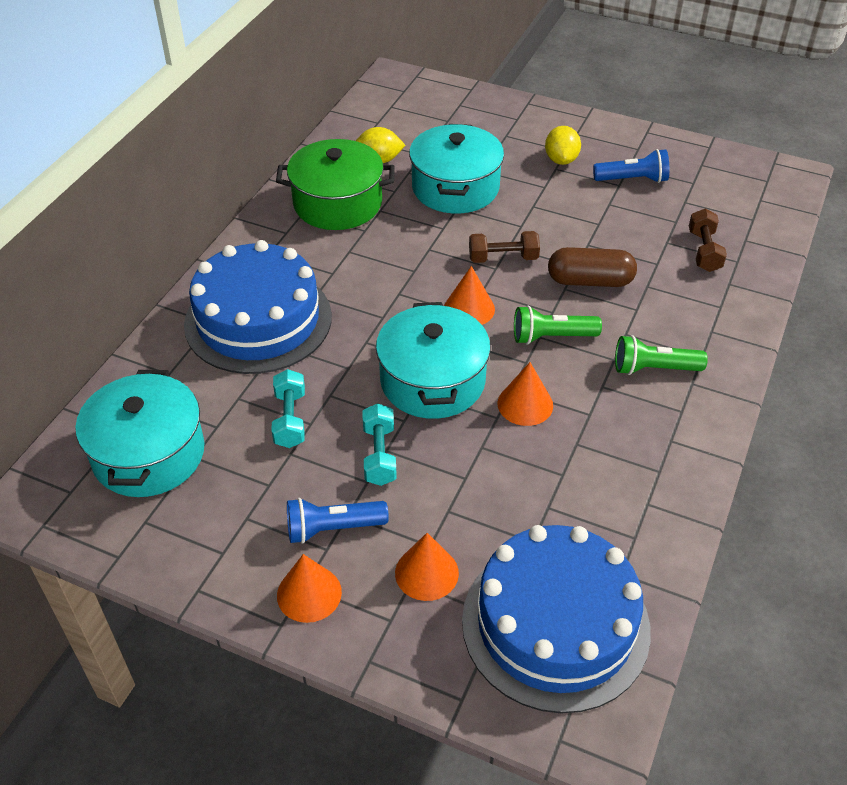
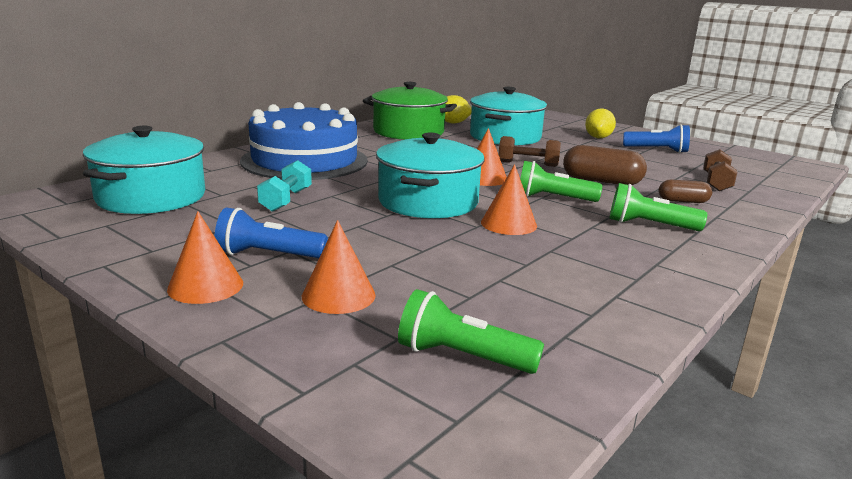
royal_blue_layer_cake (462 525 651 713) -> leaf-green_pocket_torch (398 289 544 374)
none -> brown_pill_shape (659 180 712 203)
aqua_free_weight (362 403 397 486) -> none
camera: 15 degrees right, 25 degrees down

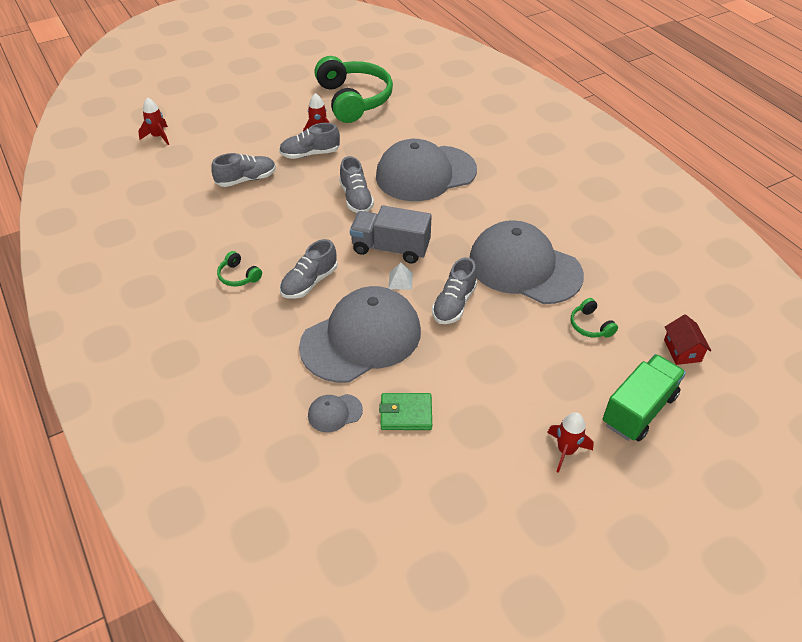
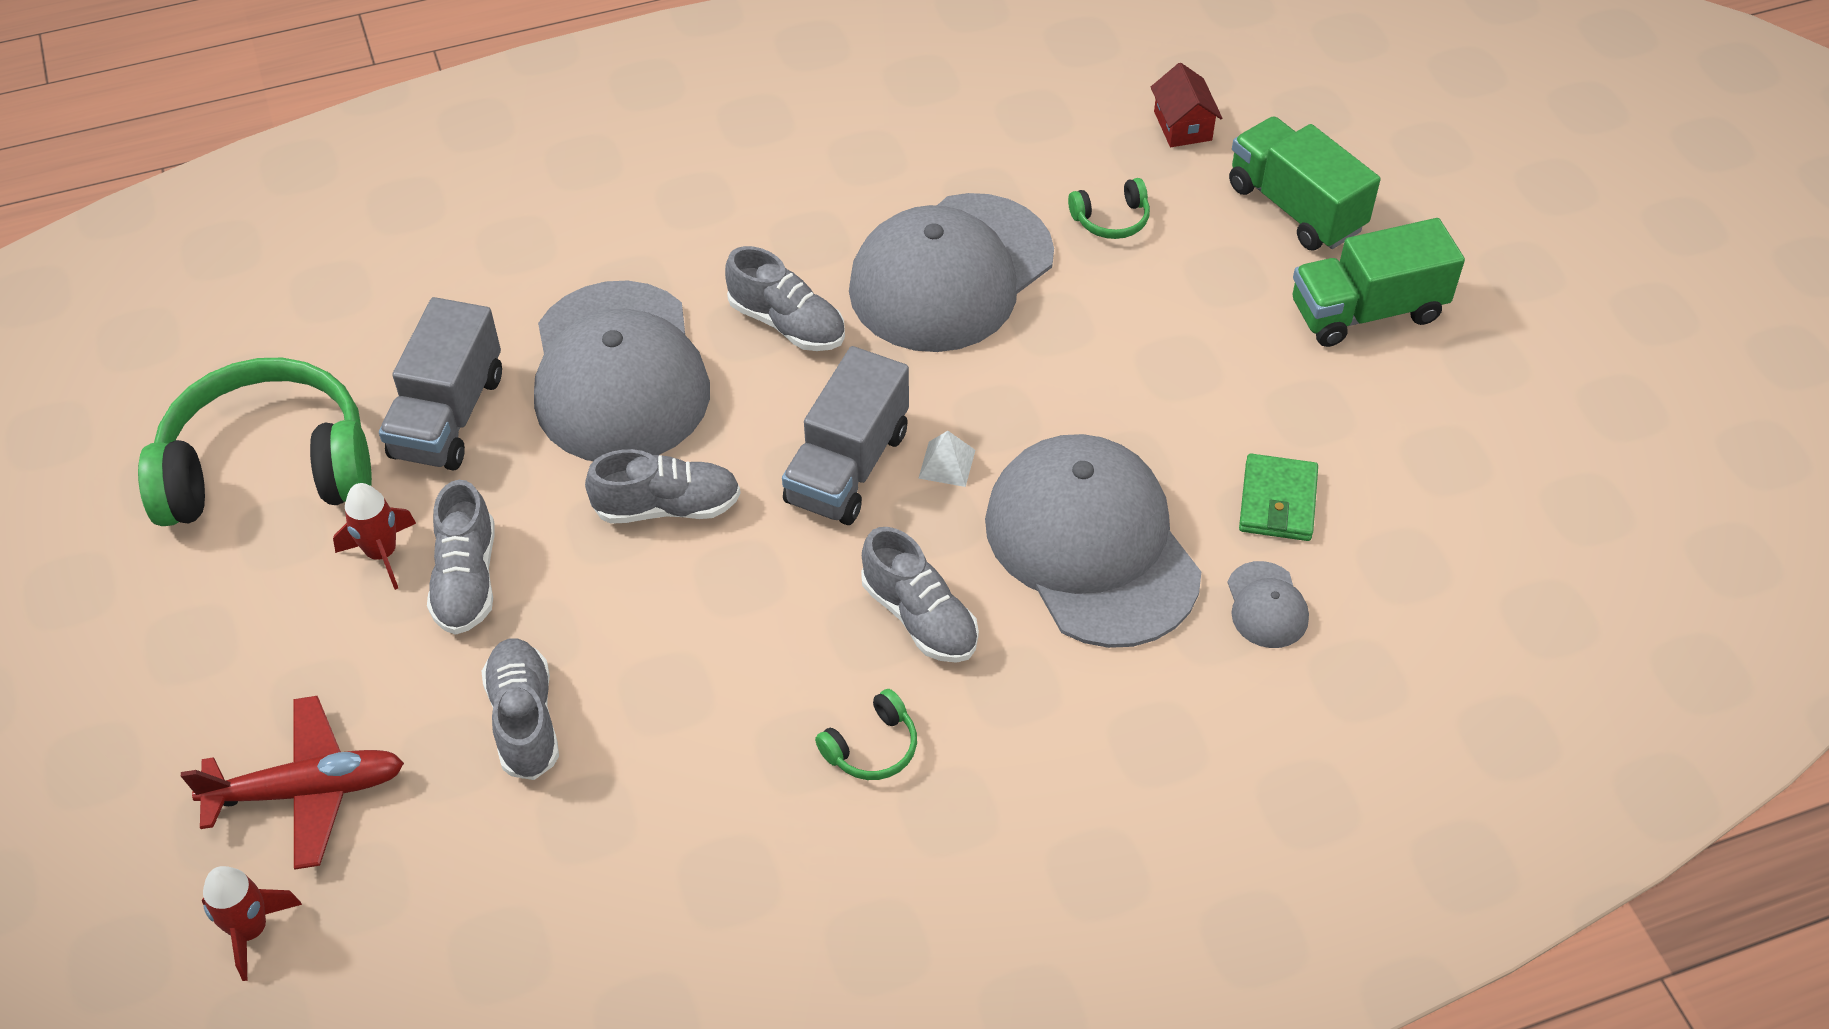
none -> crimson_aeroplane (181 696 404 870)
none -> grey_truck (379 297 502 471)
grey_shoe (432 257 477 324) -> grey_shoe (725 246 845 351), move
crimson_house (664 314 711 365) -> crimson_house (1151 63 1222 147), 75 degrees clockwise
crimson_spaceship (547 412 594 473) -> leaf-green_truck (1293 218 1465 347)
camera: 80 degrees left, 5 degrees up

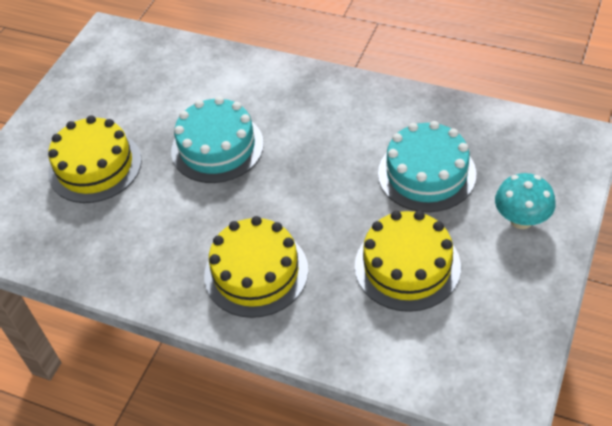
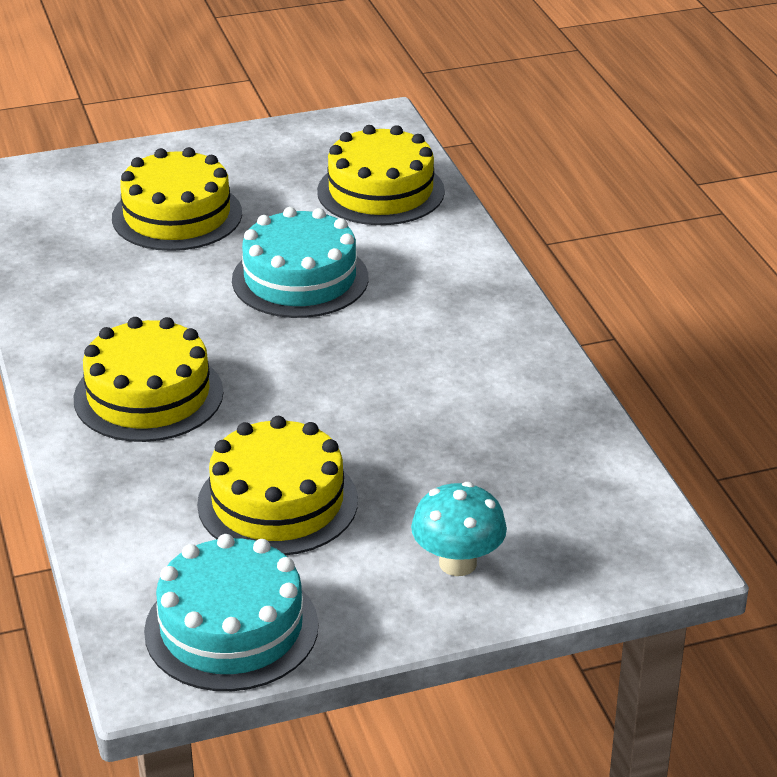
aqua_layer_cake (378 121 476 212) -> aqua_layer_cake (144 534 318 691), move
none -> yellow_layer_cake (317 125 445 225)
camera: 45 degrees right, 15 degrees down

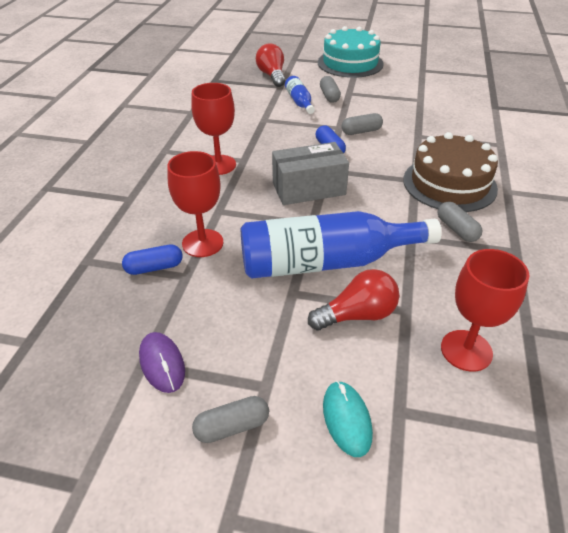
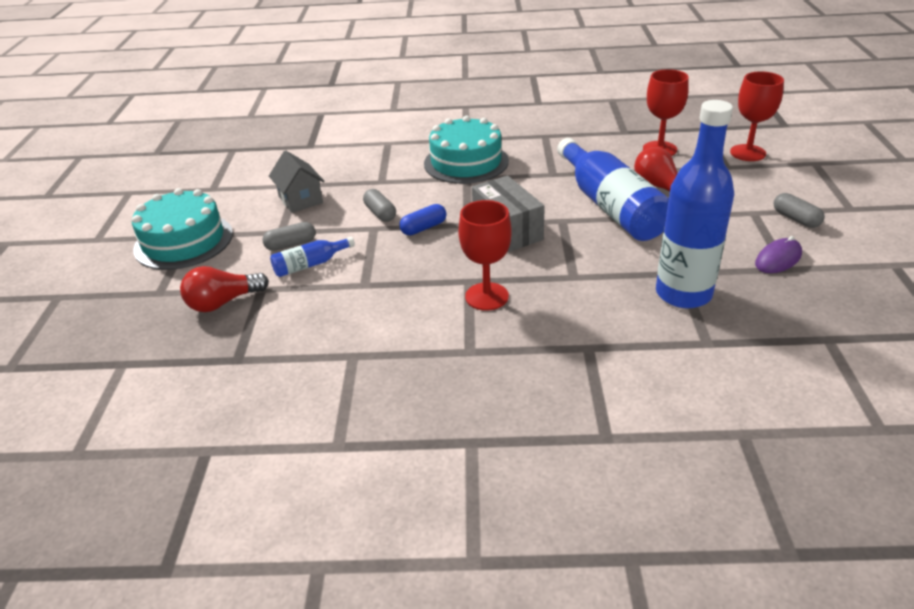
none -> grey_house (269 150 325 213)
brown_layer_cake (403 132 498 212) -> aqua_layer_cake (424 116 509 184)
royal_blue_pill_shape (122 244 183 275) -> royal_blue_bottle (656 100 734 308)
crimson_goblet (167 151 223 257) -> crimson_goblet (730 71 784 161), move
aqua_PC_mouse (323 381 373 457) -> none
grey_pill_shape (438 201 482 242) -> none
camera: 100 degrees left, 5 degrees down

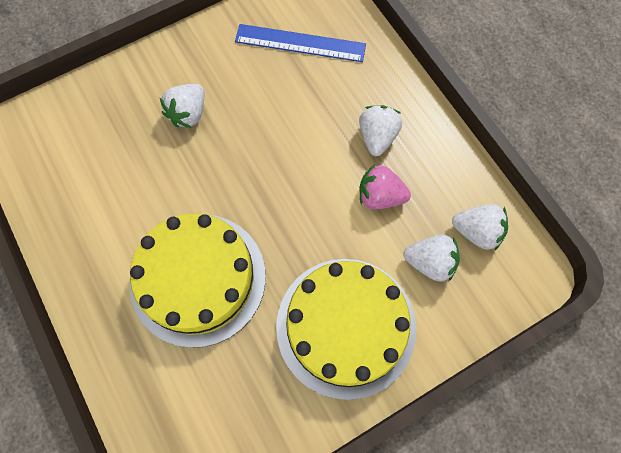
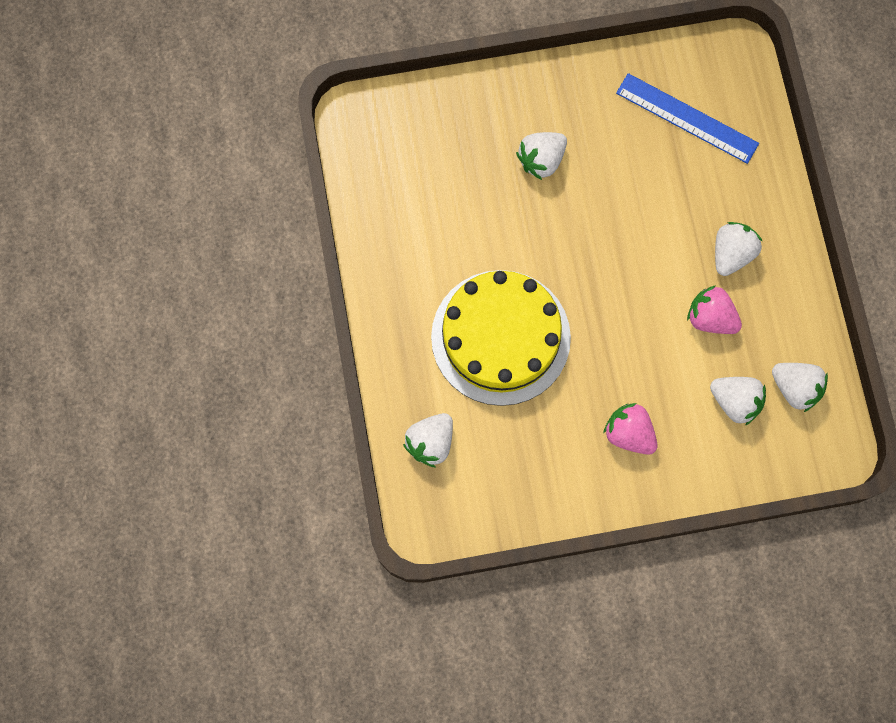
none -> snow-white_berry (403 413 453 468)
yellow_layer_cake (276 259 416 400) -> rosy_berry (603 403 657 455)
camera: 20 degrees right, 5 degrees up

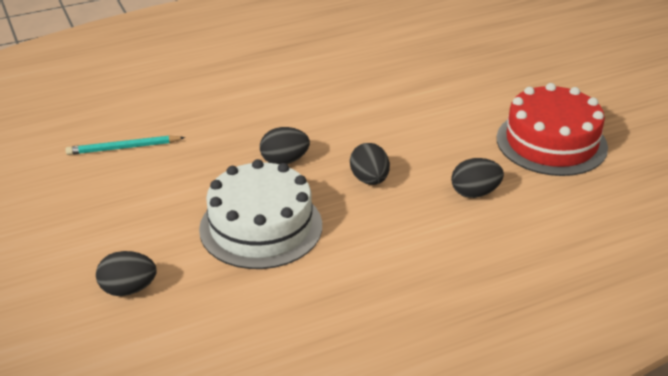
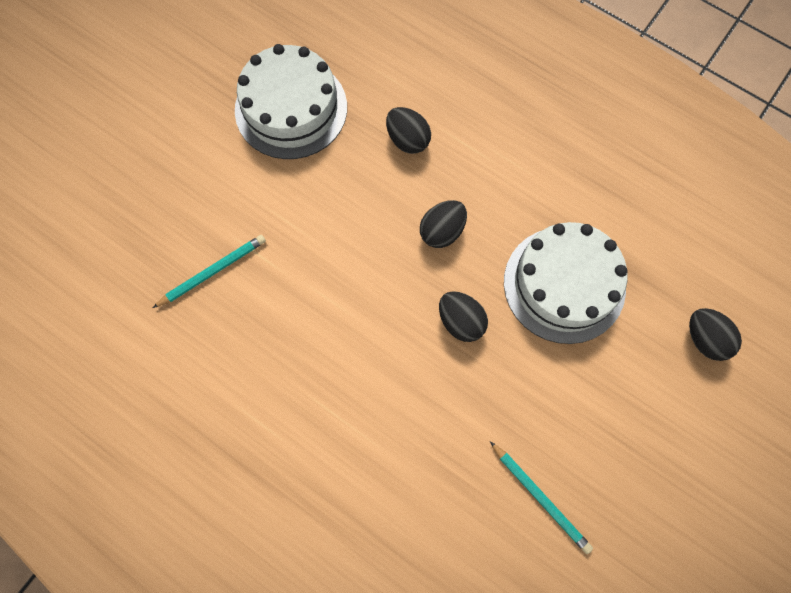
none -> aqua_wooden_pencil (153 235 266 308)
crimson_layer_cake (497 83 608 176) -> snow-white_layer_cake (235 44 347 159)
camera: 120 degrees left, 35 degrees up

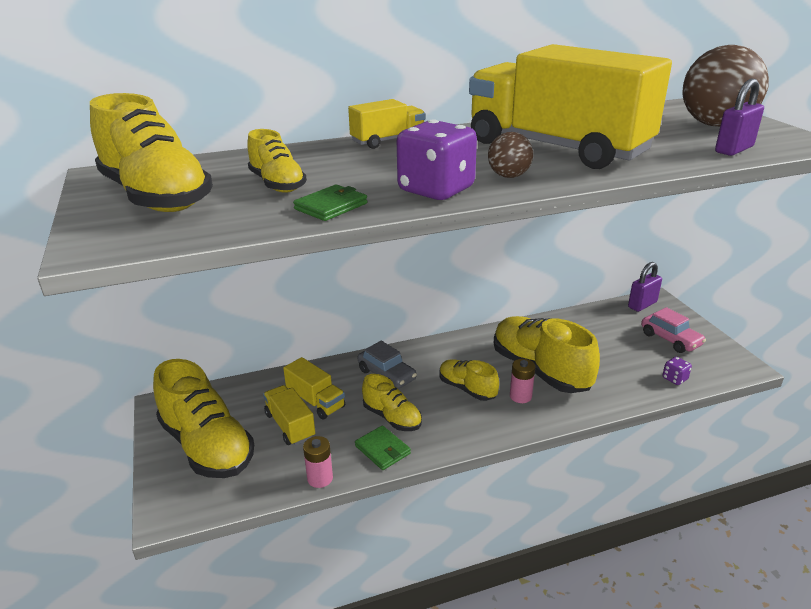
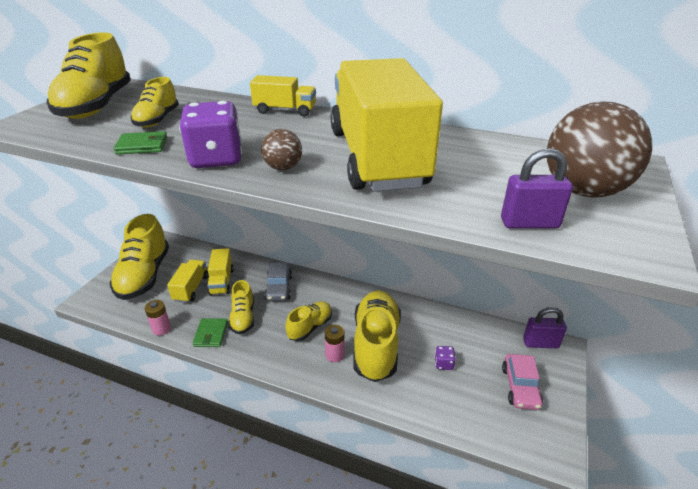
yellow_shoe (439 359 499 401) -> yellow_shoe (285 301 332 341), 45 degrees clockwise
purple_game_die (662 357 692 385) -> purple_game_die (434 346 456 370), move
camera: 40 degrees right, 5 degrees up

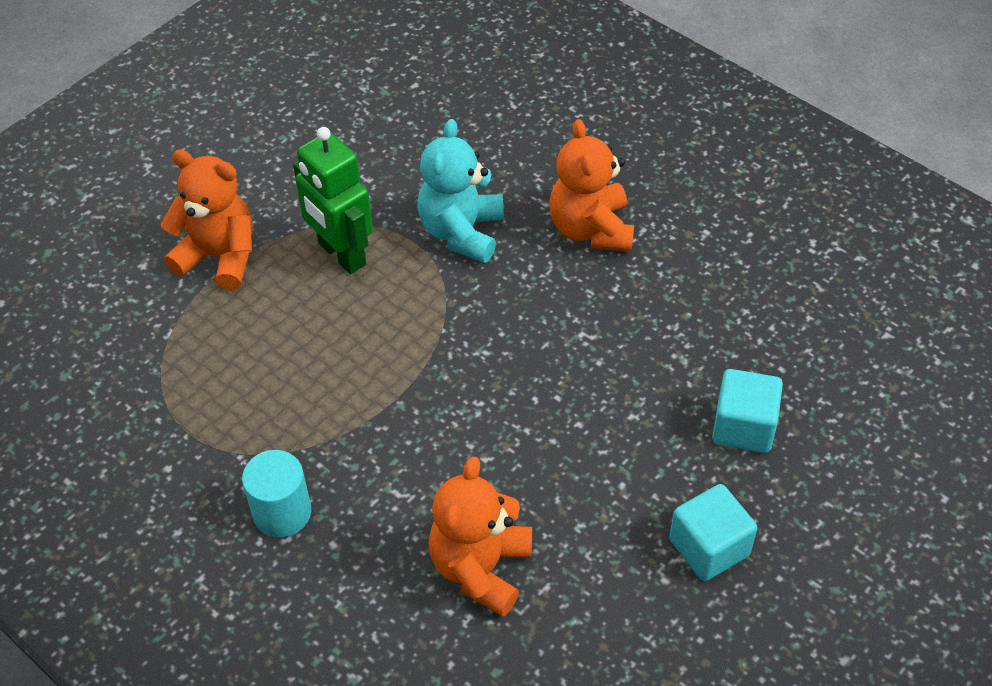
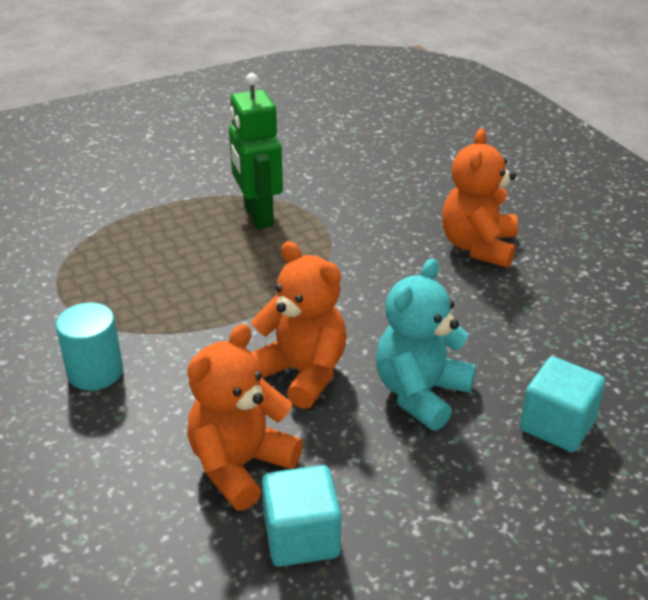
orange-coloured_teddy (161 150 253 290) -> orange-coloured_teddy (251 241 347 409), move
aqua_solid_cube (669 484 757 581) -> aqua_solid_cube (262 465 341 567), move
aqua_teddy (417 119 504 263) -> aqua_teddy (376 258 476 431), move
camera: 20 degrees right, 15 degrees down

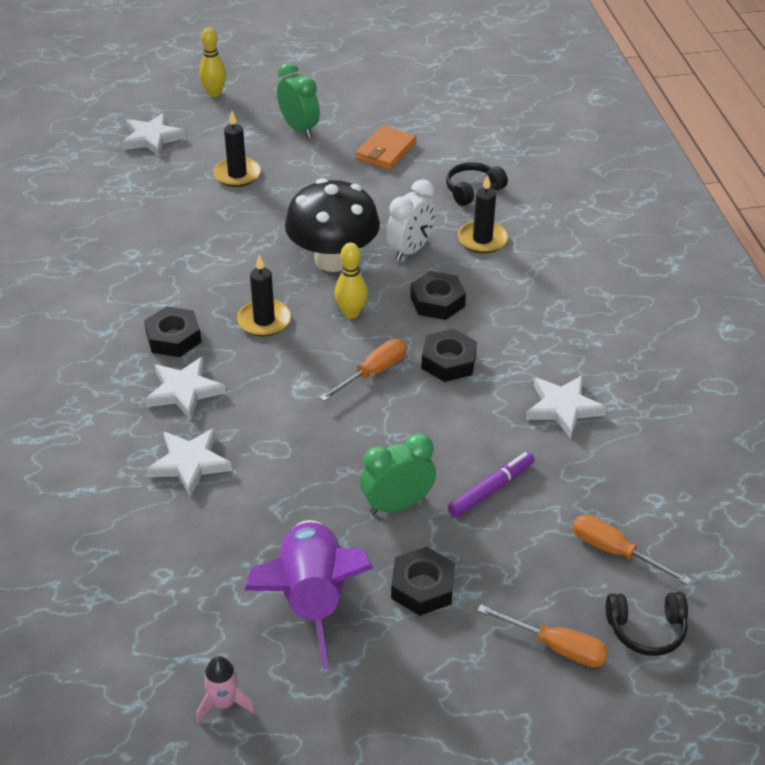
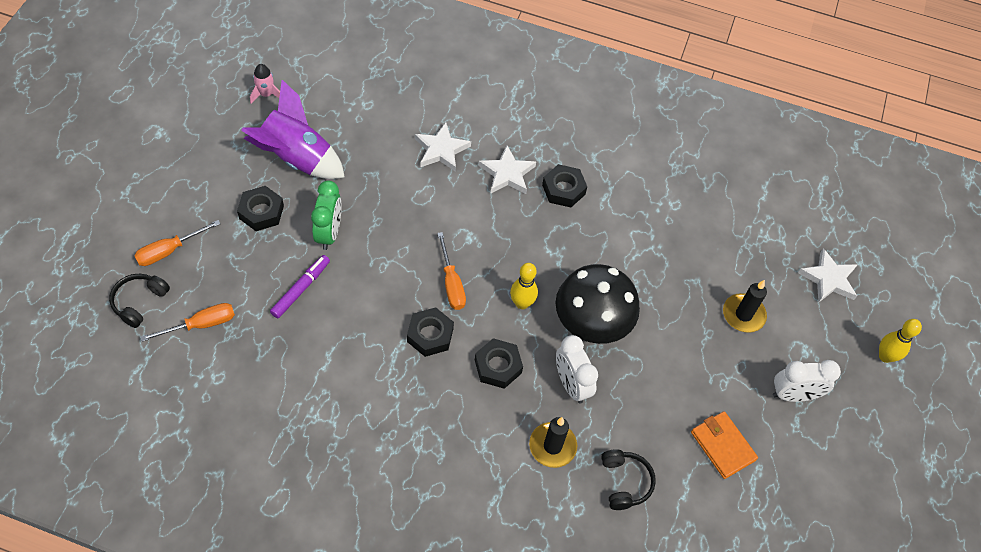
purple_marker (448 452 535 518) -> purple_marker (270 255 330 318), 135 degrees counterclockwise
leaf-green_clock (277 62 320 138) -> snow-white_clock (773 360 841 402)
ebony_candle (237 255 291 336) -> none
snow-white_star_shape (526 375 607 438) -> none
camera: 115 degrees right, 15 degrees up

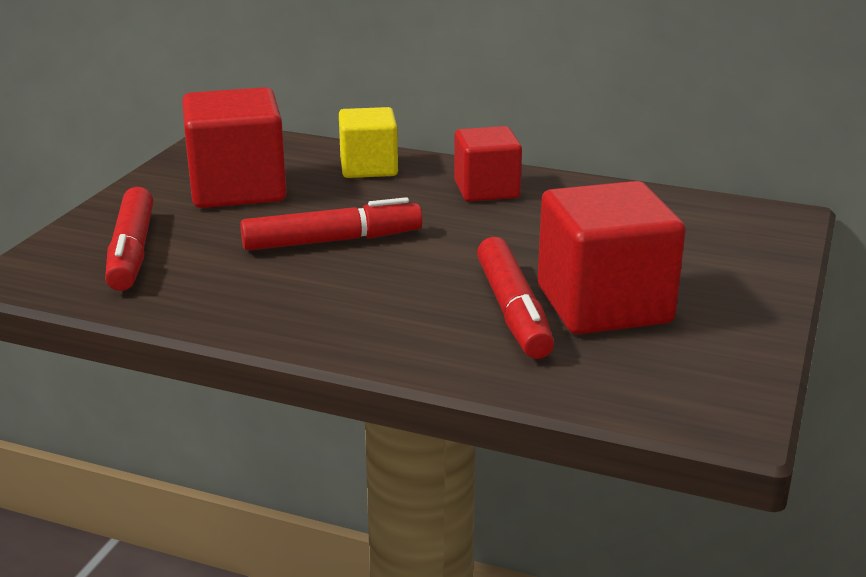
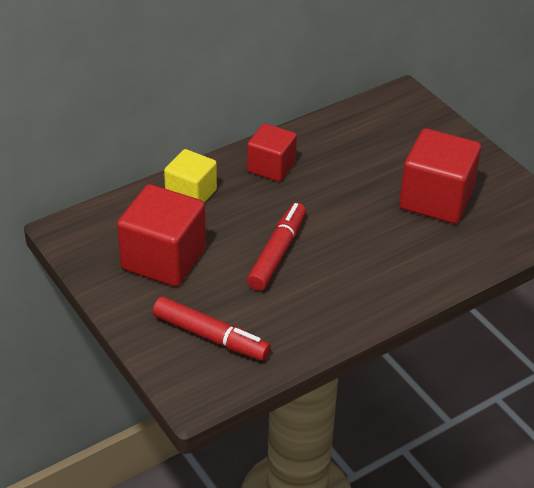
crimson_marker (477 237 554 359) -> none
camera: 55 degrees left, 15 degrees up

